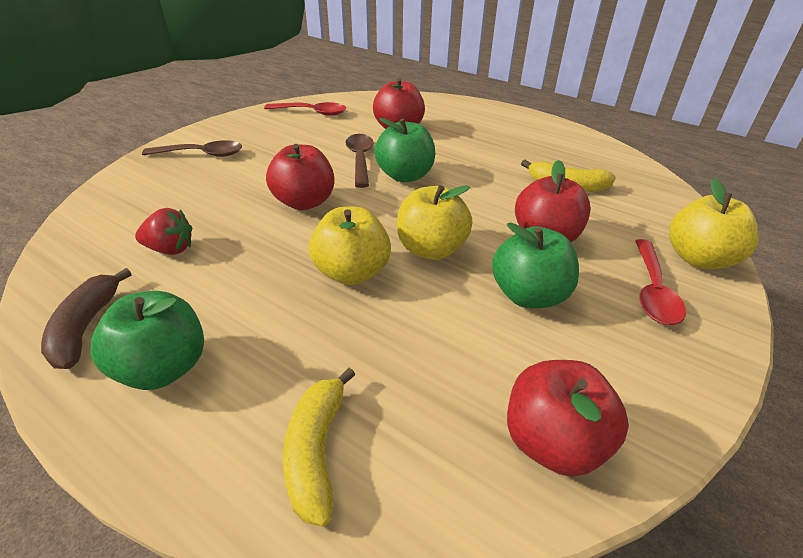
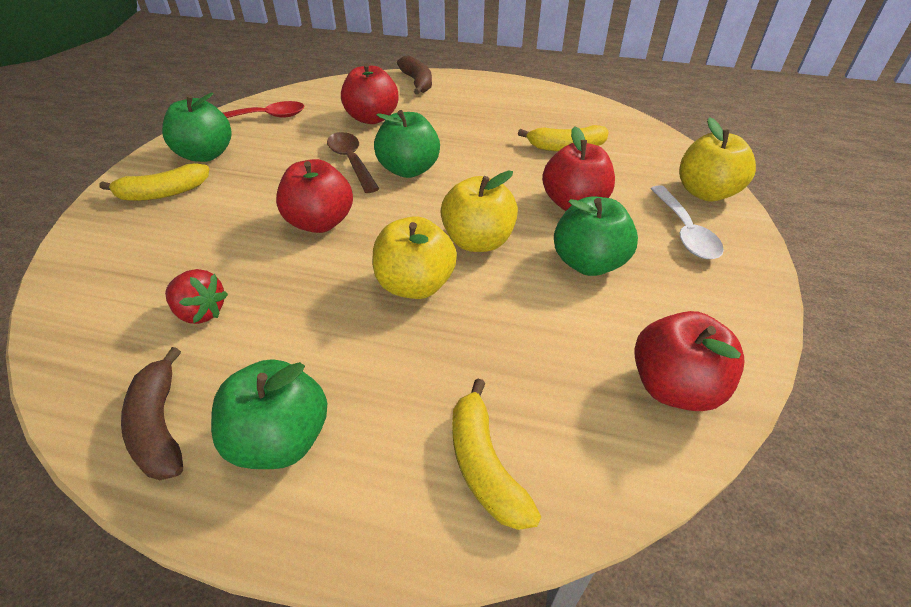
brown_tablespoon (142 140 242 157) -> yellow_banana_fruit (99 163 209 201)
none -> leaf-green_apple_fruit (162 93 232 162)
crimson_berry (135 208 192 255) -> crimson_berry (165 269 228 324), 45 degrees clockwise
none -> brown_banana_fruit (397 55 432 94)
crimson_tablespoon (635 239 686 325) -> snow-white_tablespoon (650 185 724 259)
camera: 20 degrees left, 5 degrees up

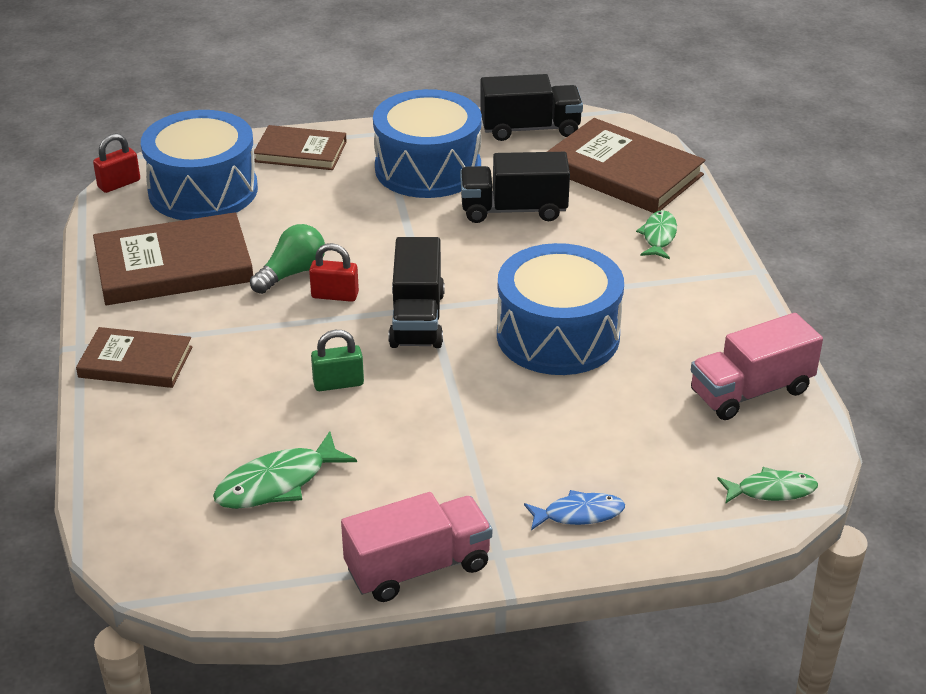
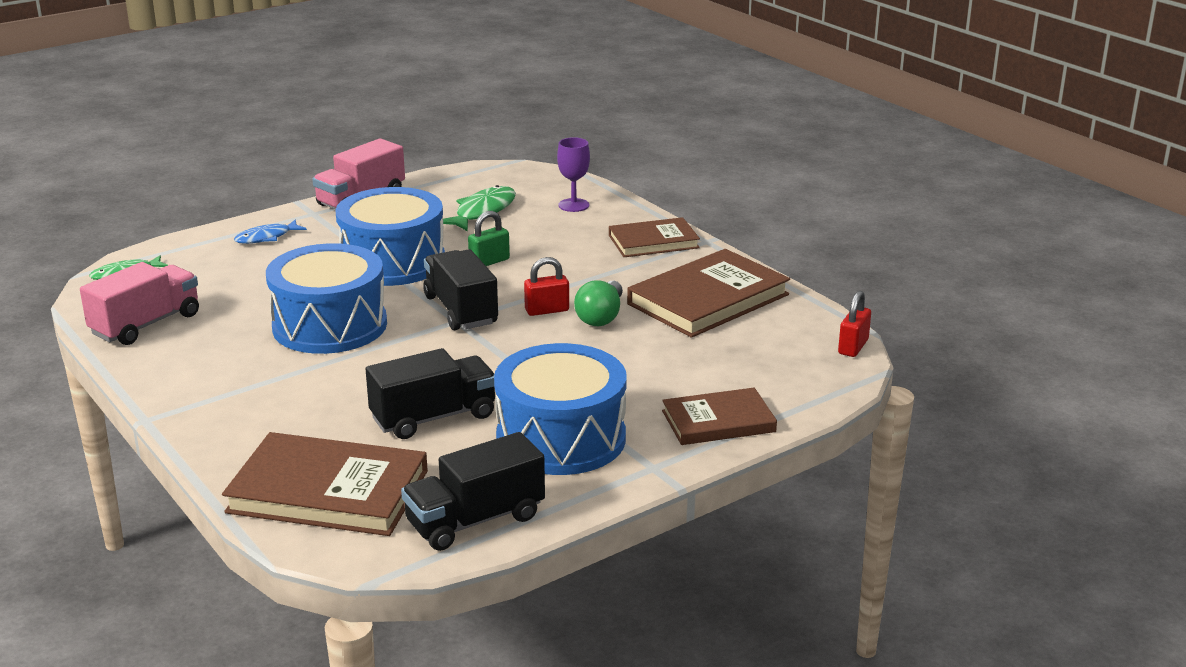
royal_blue_toy_drum (141 110 258 220) -> royal_blue_toy_drum (335 187 445 286), move
none -> purple_goblet (557 137 590 212)
leaf-green_toy_fish (636 210 677 259) -> none
camera: 155 degrees right, 10 degrees down

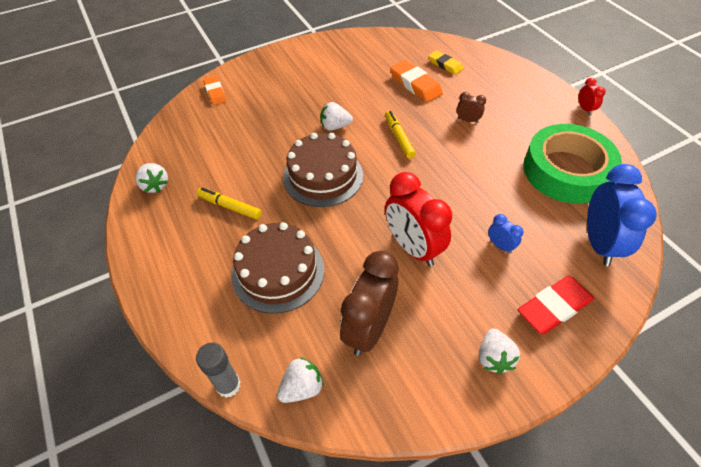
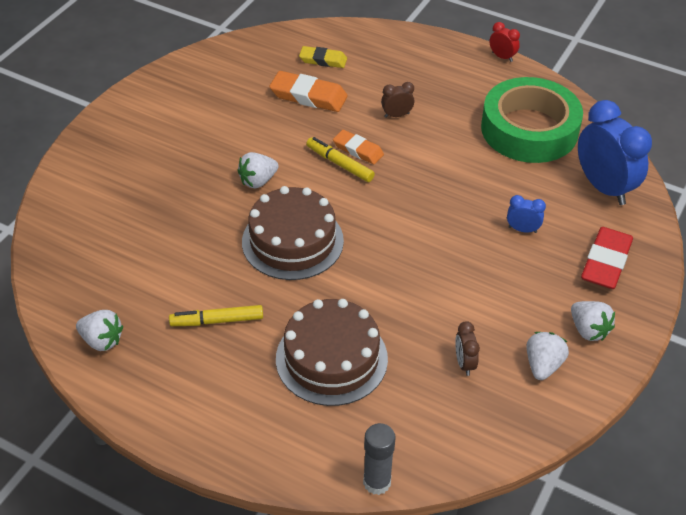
orange-coloured_eraser (203 76 227 105) -> orange-coloured_eraser (333 130 384 164), move
brown_clock (340 251 399 356) -> brown_clock (455 321 480 376), x0.45
snow-white_berry (277 357 324 403) -> snow-white_berry (526 332 569 380), move
crimson_clock (385 172 452 266) -> none
camera: 35 degrees left, 5 degrees down

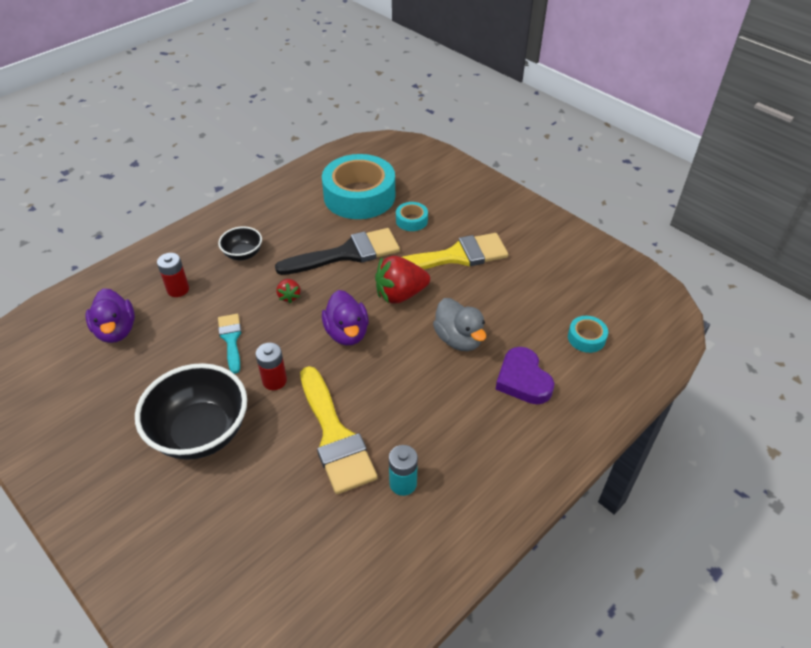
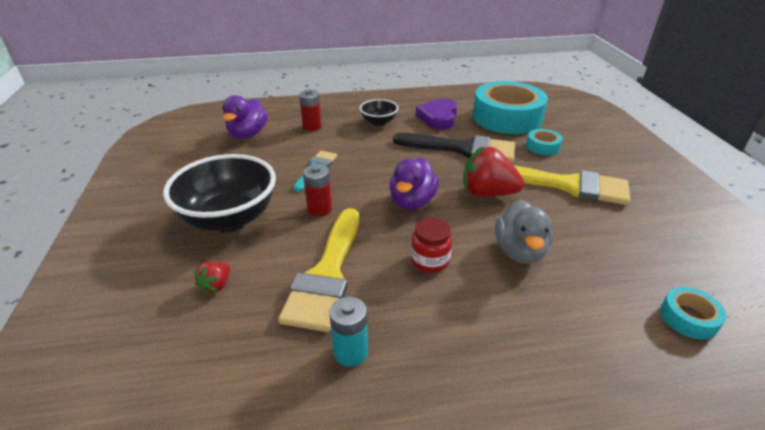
crimson_berry (276 279 300 304) -> crimson_berry (194 261 230 294), move
none -> crimson_jam_jar (411 218 452 273)
purple_heart_shape (496 347 554 404) -> purple_heart_shape (416 98 457 130), move
camera: 35 degrees right, 10 degrees down

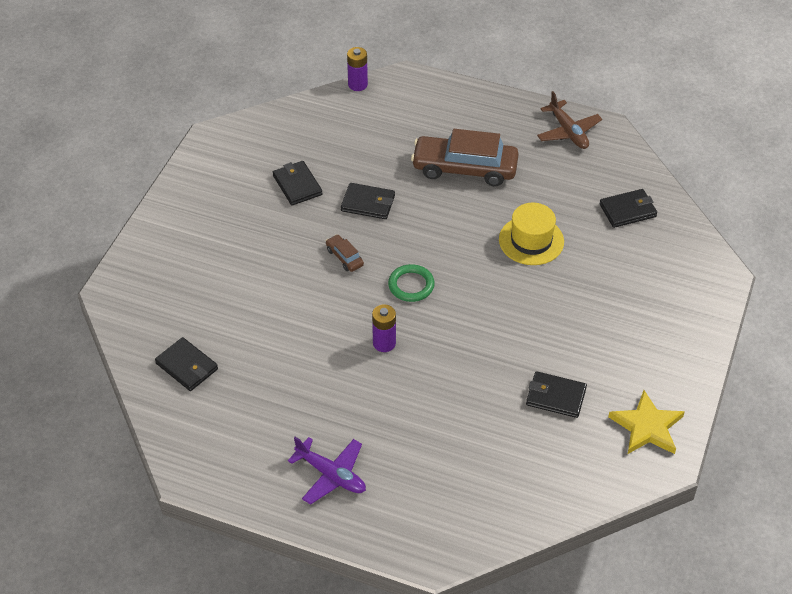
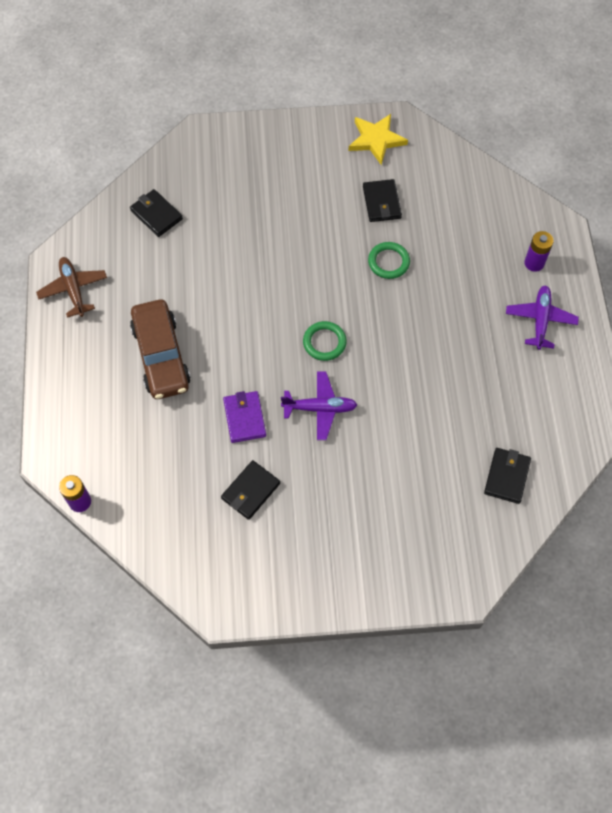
brown_aeroplane (537 91 602 149) -> brown_aeroplane (36 257 107 318), 60 degrees counterclockwise
ebony_wallet (341 183 395 219) -> purple_wallet (223 391 266 443)
brown_car (326 234 364 272) -> purple_aeroplane (281 372 357 440)
none -> leaf-green_ring (368 242 410 279)
purple_AA_battery (372 304 396 352) -> purple_AA_battery (524 231 554 272), move
yellow_hat (499 203 564 265) -> none
camera: 115 degrees left, 15 degrees up

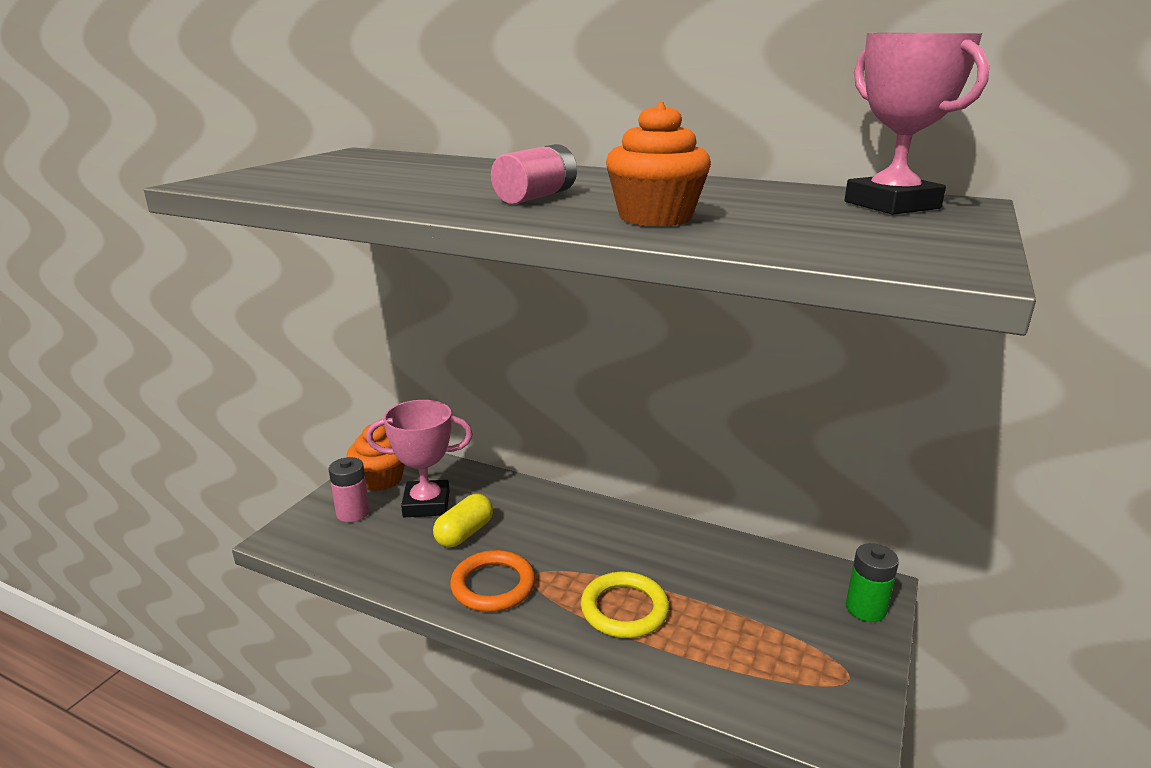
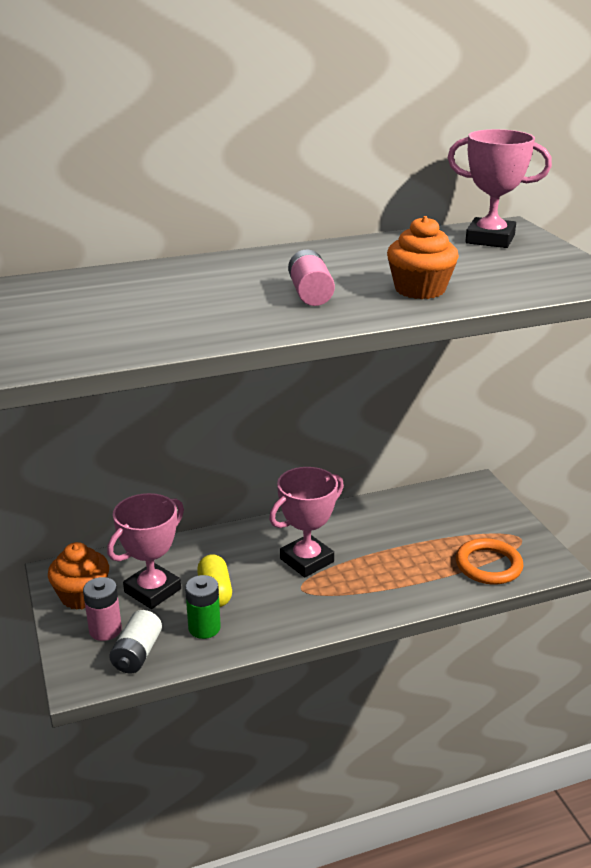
none -> snow-white_AA_battery (109 610 162 673)
leaf-green_AA_battery (846 543 899 622) -> leaf-green_AA_battery (185 575 221 639), move
none -> rosy_prize_cup (269 467 344 577)
orange-coloured_ring (450 550 535 612) -> orange-coloured_ring (456 538 523 585), move
yellow_ring (581 572 669 638) -> none
camera: 45 degrees left, 5 degrees up

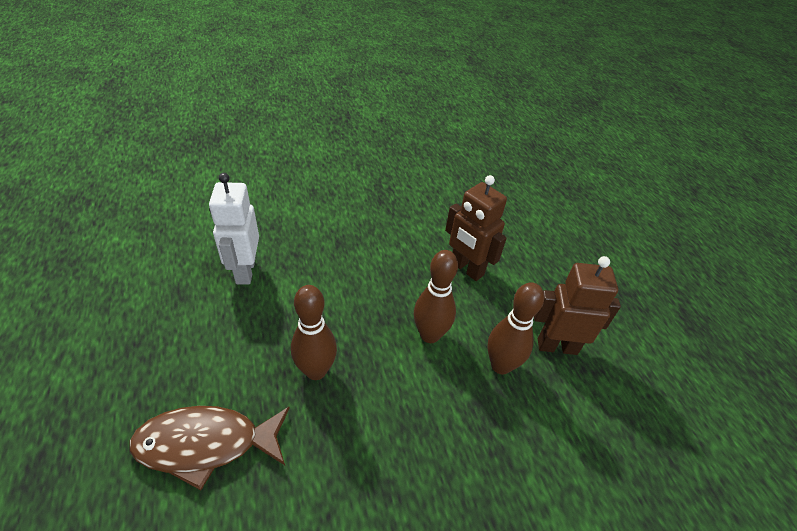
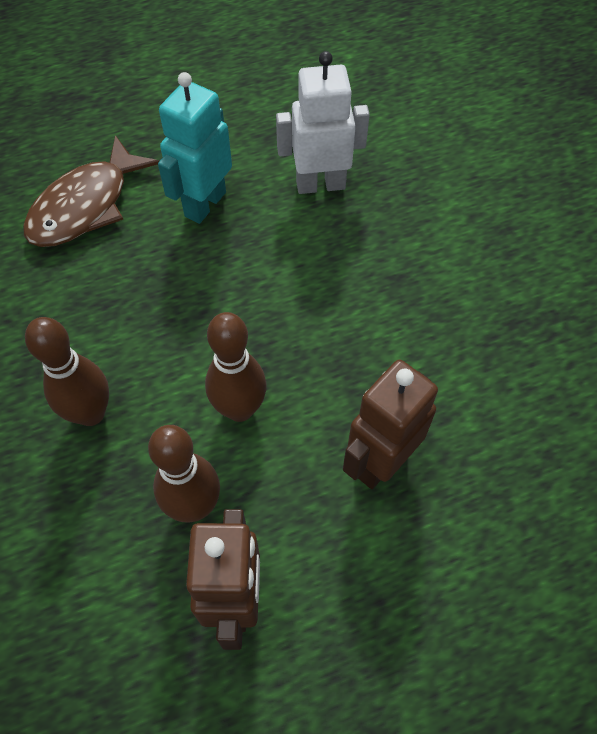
brown_toy_fish (129 406 290 490) -> brown_toy_fish (23 135 159 247), 135 degrees counterclockwise
brown_bowling_pin (291 285 337 380) -> brown_bowling_pin (25 317 109 426), move
none -> aqua_robot (158 72 232 224)
camera: 90 degrees right, 15 degrees up

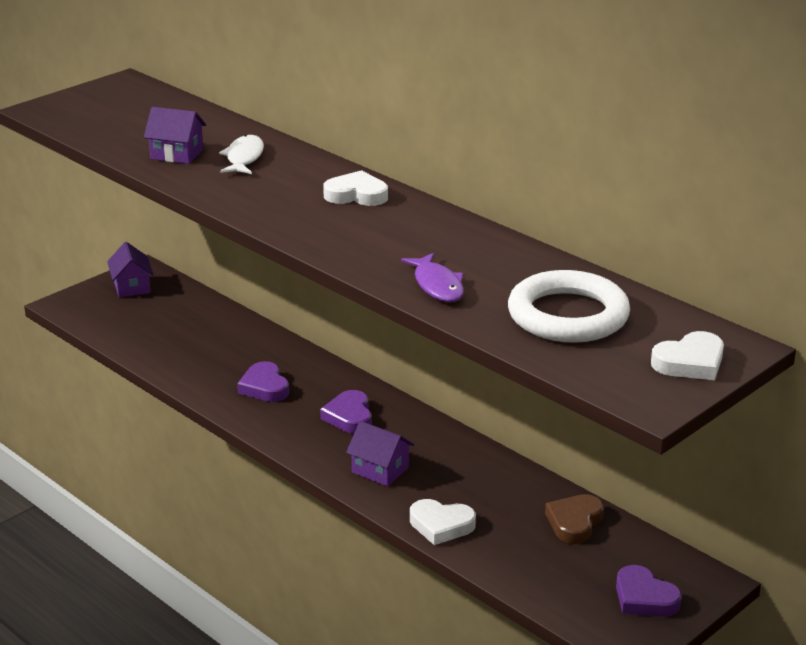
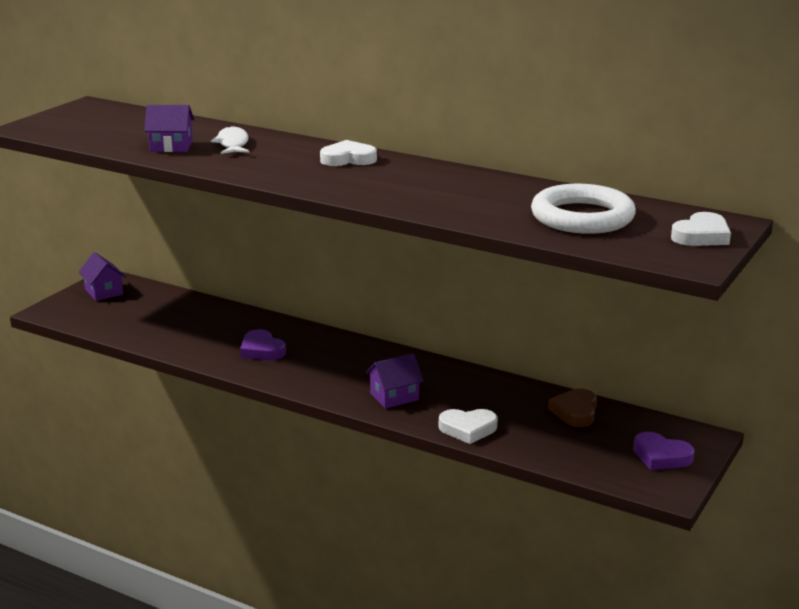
purple_house (346 421 414 486) -> purple_house (366 353 424 409), 45 degrees counterclockwise
purple_heart_shape (320 390 372 433) -> none
purple_toy_fish (401 253 464 302) -> none
camera: 15 degrees left, 5 degrees down

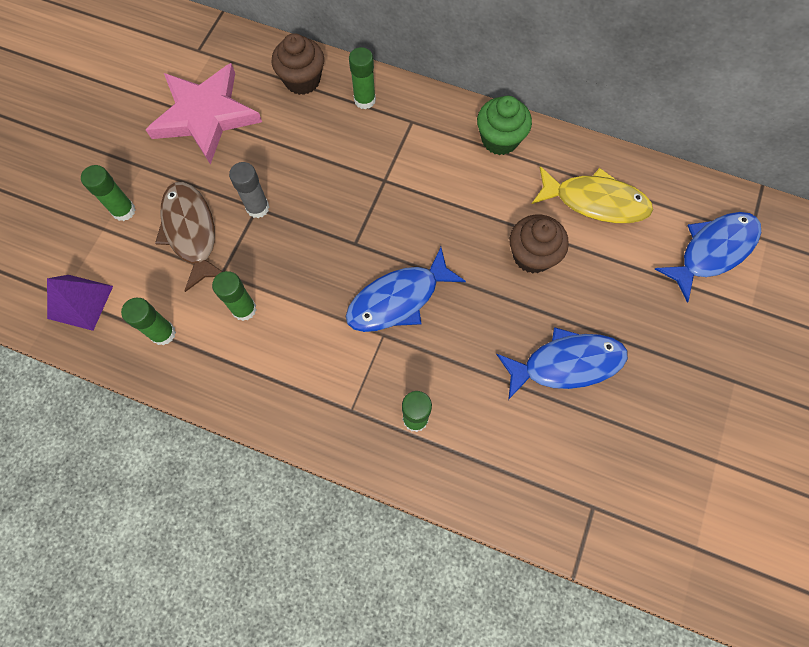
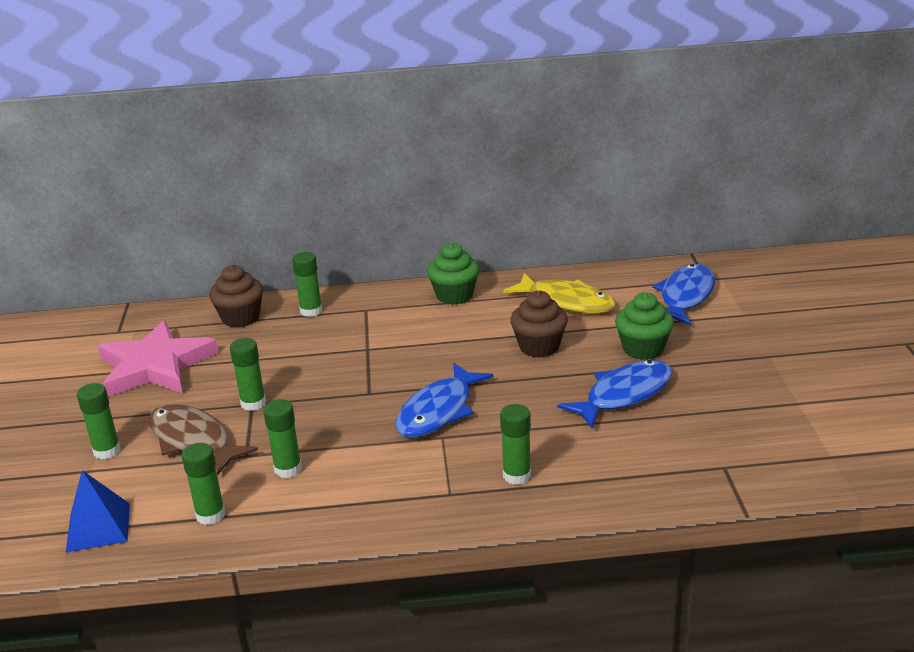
purple_solid_pyramid (47 275 113 331) -> royal_blue_solid_pyramid (66 470 130 552)
grey_stick_of_glue (229 162 269 218) -> leaf-green_stick_of_glue (230 338 266 411)
yellow_toy_fish (532 166 653 223) -> yellow_toy_fish (503 273 616 313), 45 degrees clockwise
none -> leaf-green_fairy_cake (615 292 674 360)
camera: 25 degrees left, 40 degrees down

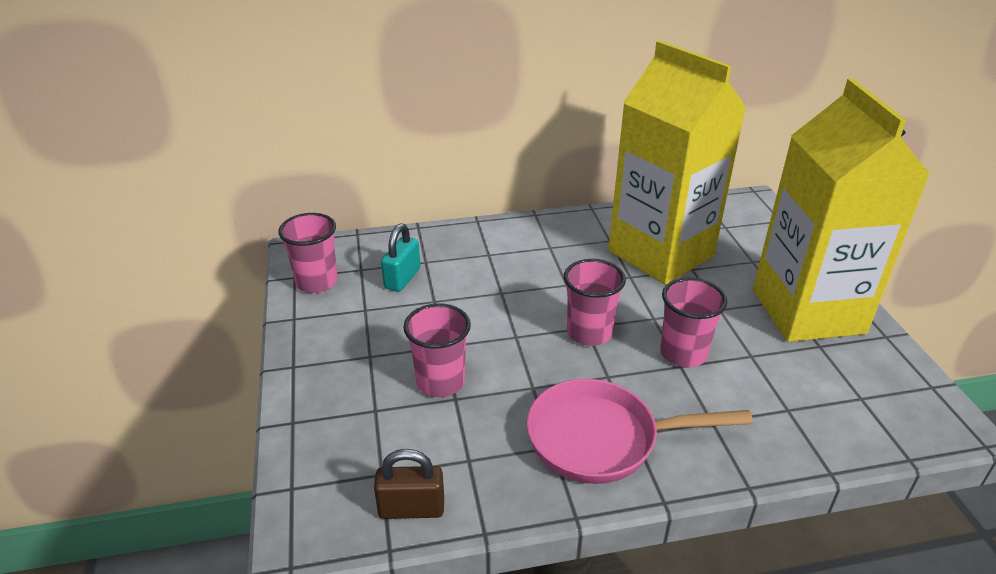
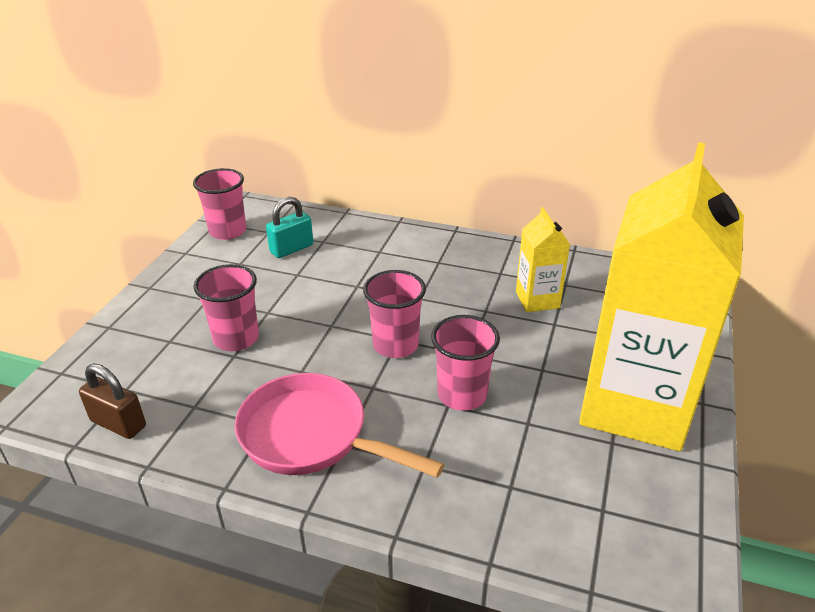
yellow_milk_carton (609 40 746 285) -> yellow_milk_carton (516 207 570 312), x0.44
camera: 30 degrees right, 0 degrees up

